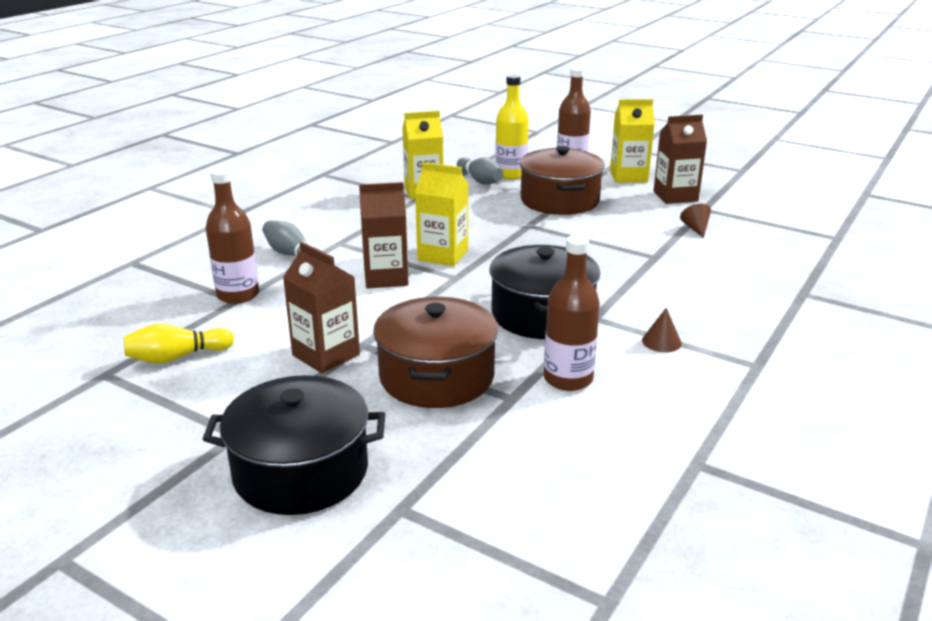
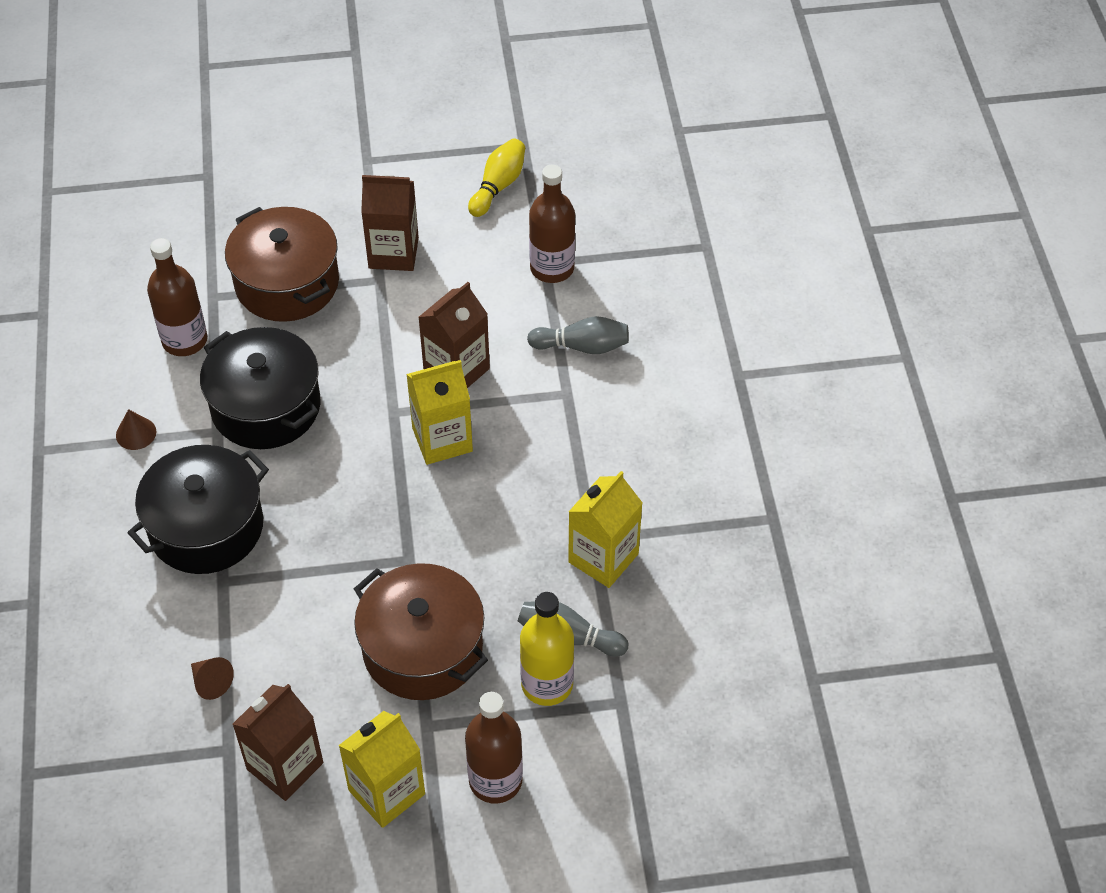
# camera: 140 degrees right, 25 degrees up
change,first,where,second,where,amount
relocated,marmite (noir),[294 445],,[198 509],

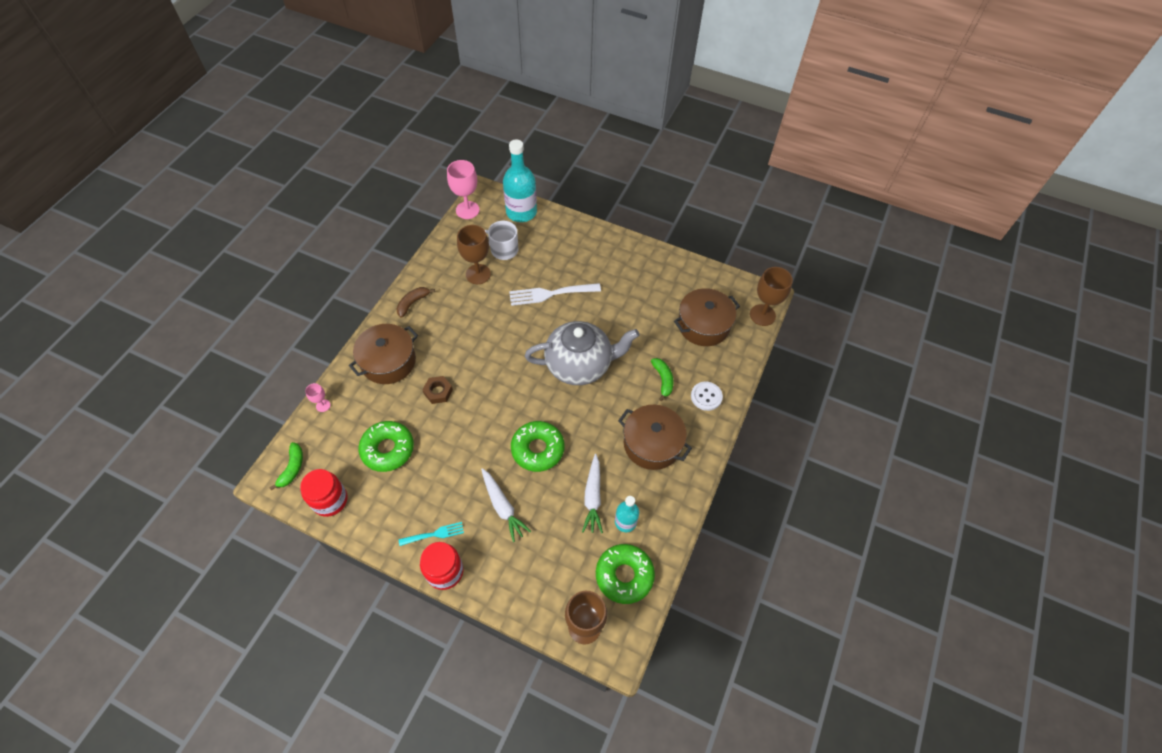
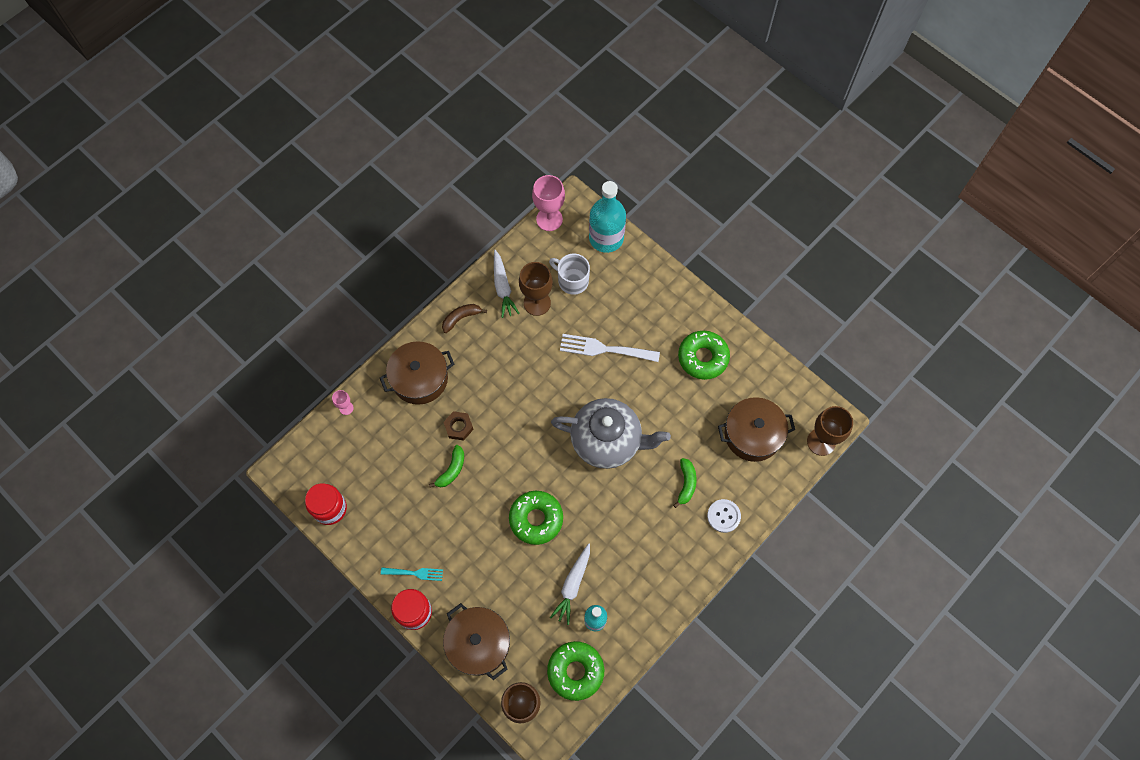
# camera: 20 degrees right, 10 degrees up
change,first,where,second,where,amount
relocated,banane (vert),[286 466],,[446 466],
relocated,beignet (vert),[386 446],,[704 355],
relocated,carotte (blanc),[506 505],,[507 284],
relocated,marmite (marron),[655 437],,[476 641],

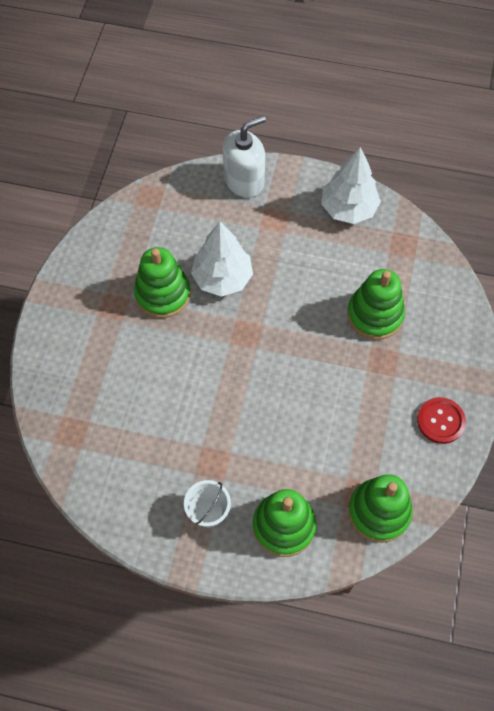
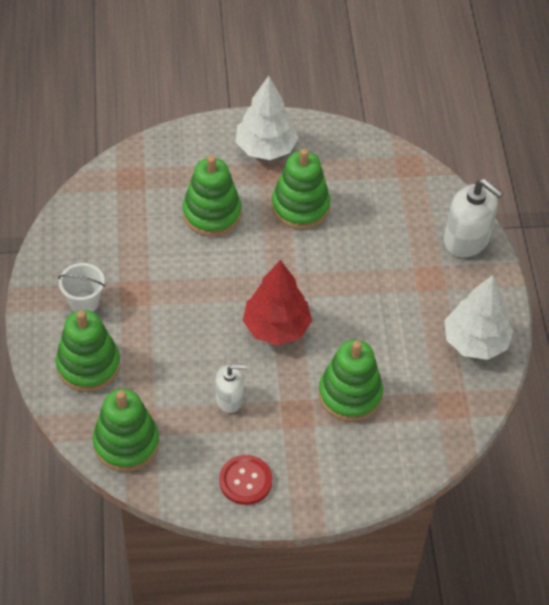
# camera: 70 degrees right, 10 degrees down
change,first,where,second,where,amount
appeared,,,jouet à empiler (vert),[212 195],
appeared,,,distributeur de savon (blanc),[231 389],
appeared,,,arbre (rouge),[277 302],
relocated,arbre (blanc),[222 259],,[267 118],

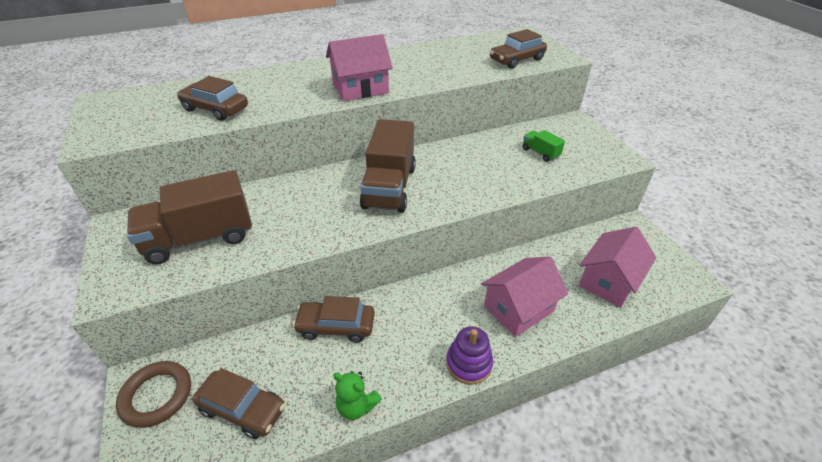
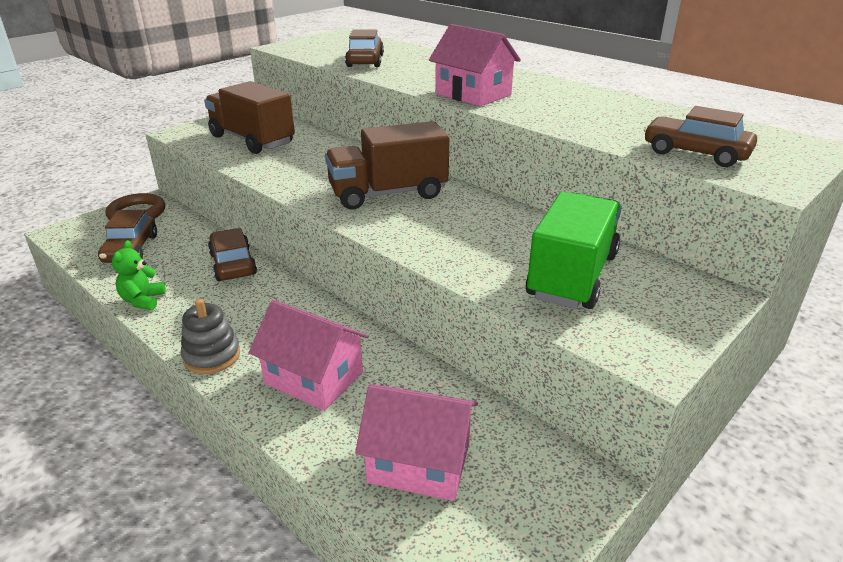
# camera: 65 degrees right, 10 degrees down
change,first,where,second,where,amount
colour,jouet à empiler (violet),[469 356],jouet à empiler (gris),[210 336],
size,camion (vert),[544 146],,[574 250],x2.20

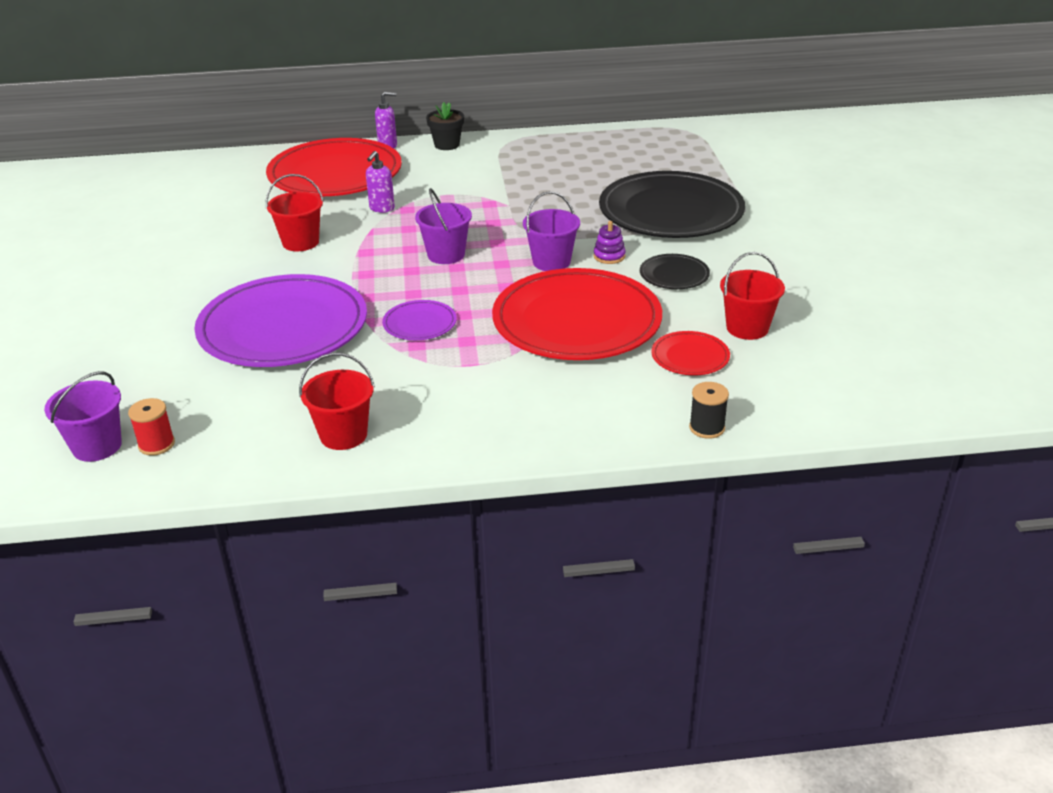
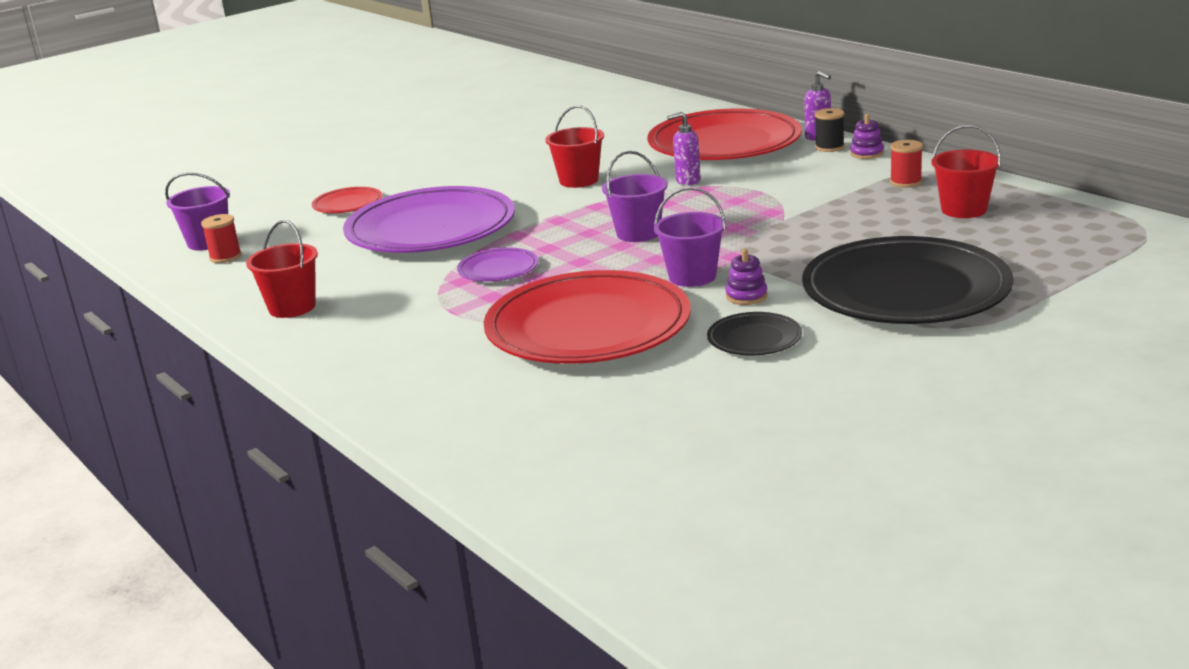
# camera: 60 degrees right, 10 degrees down
change,first,where,second,where,amount
appeared,,,bobine (rouge),[906 164],
relocated,assiette (rouge),[690 353],,[347 200],
relocated,bobine (noir),[709 410],,[830 130],
relocated,seau (rouge),[752 296],,[966 171],
exchanged,pot de fleurs (noir),[445 126],jouet à empiler (violet),[867 136],

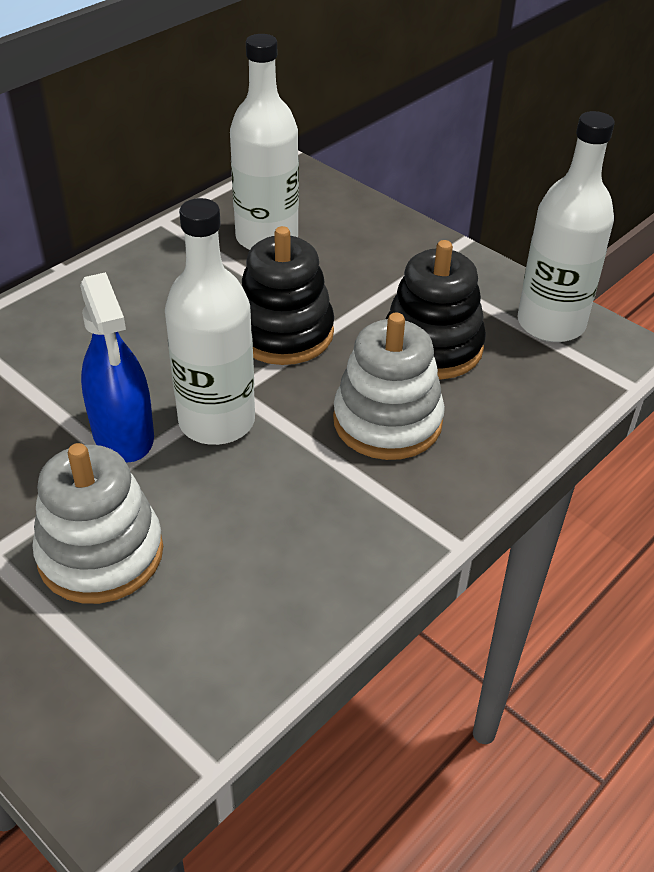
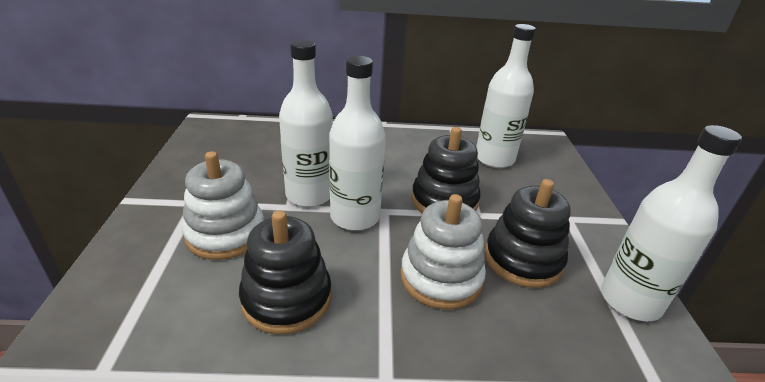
# camera: 45 degrees right, 10 degrees down
change,first,where,second,where,amount
appeared,,,jouet à empiler (noir),[285 272],
exchanged,vaporisateur (bleu),[117 367],bouteille (blanc),[306 123],

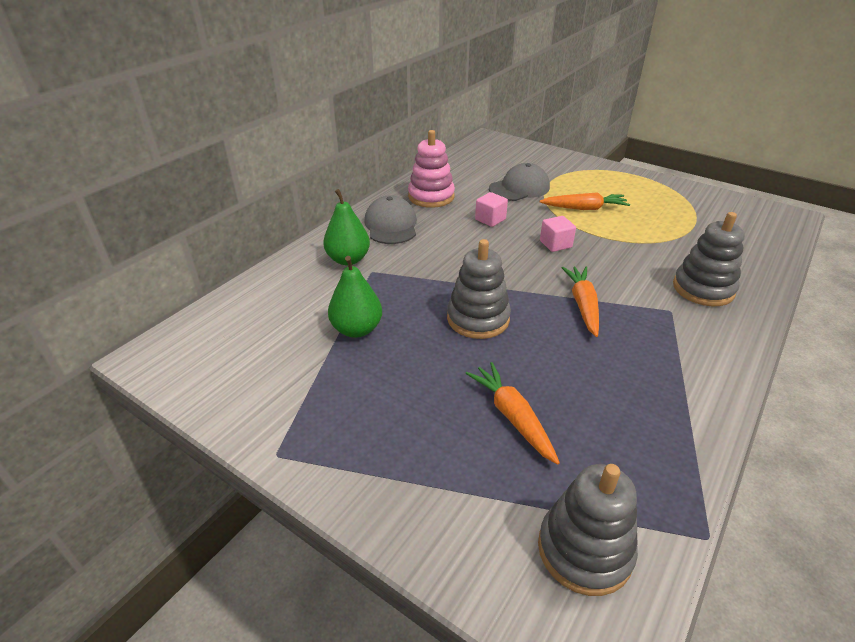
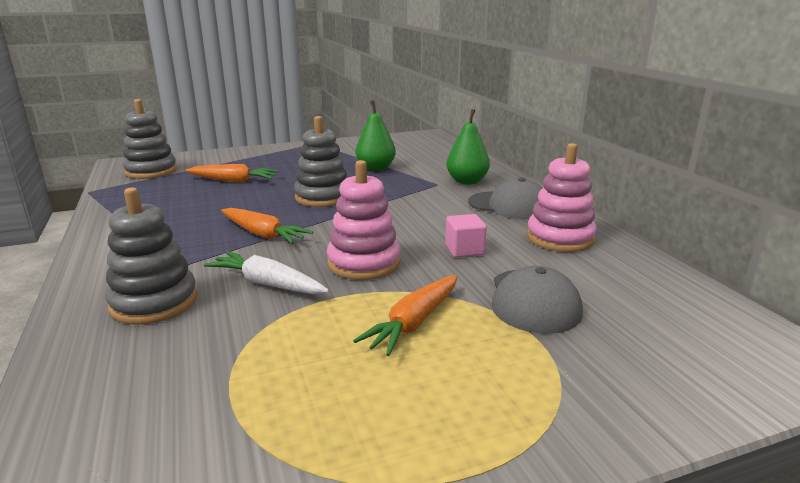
# camera: 125 degrees right, 15 degrees down
change,first,where,second,where,amount
appeared,,,carotte (blanc),[266 272],
exchanged,cube (rose),[558 234],jouet à empiler (rose),[363 220],

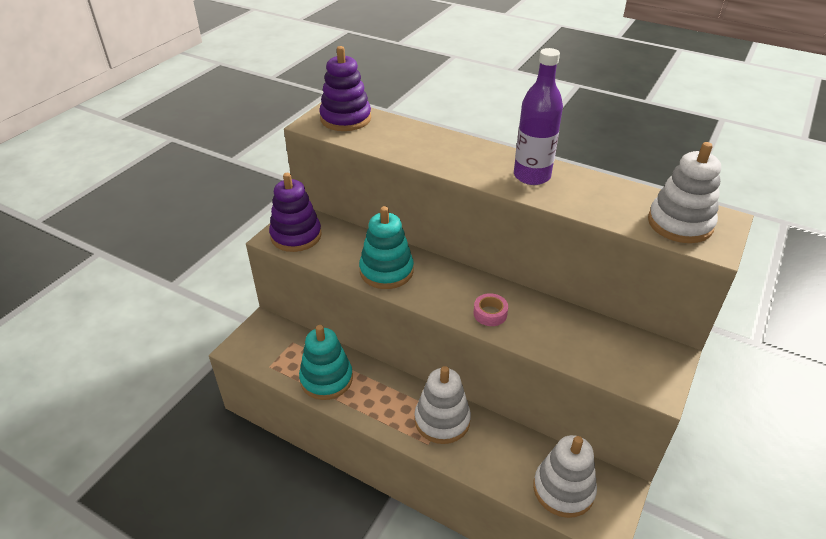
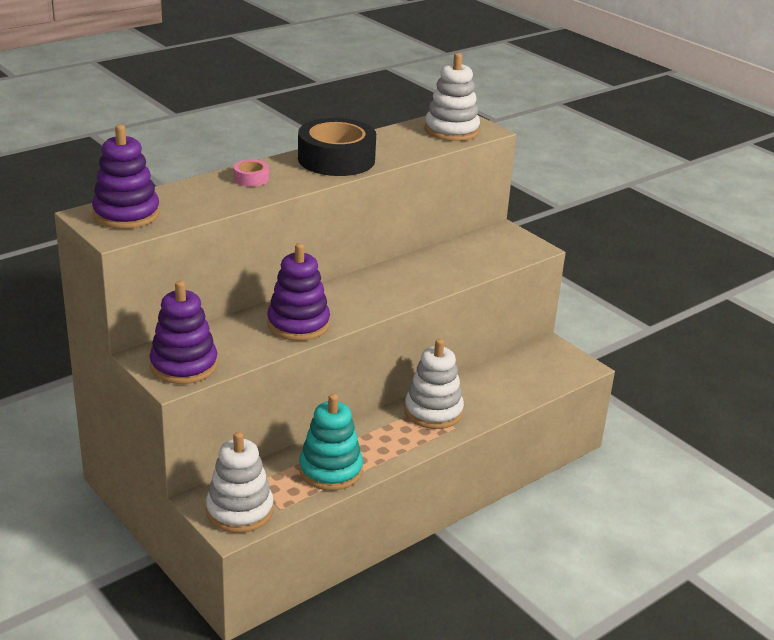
# camera: 70 degrees left, 10 degrees down
change,first,where,second,where,amount
relocated,ruban adhésif (rose),[491 309],,[251 172],
relocated,jouet à empiler (blanc),[565 476],,[240 482],
exchanged,bouteille (violet),[538 116],ruban adhésif (noir),[337 147],
colour,jouet à empiler (turquoise),[386 247],jouet à empiler (violet),[298 292],

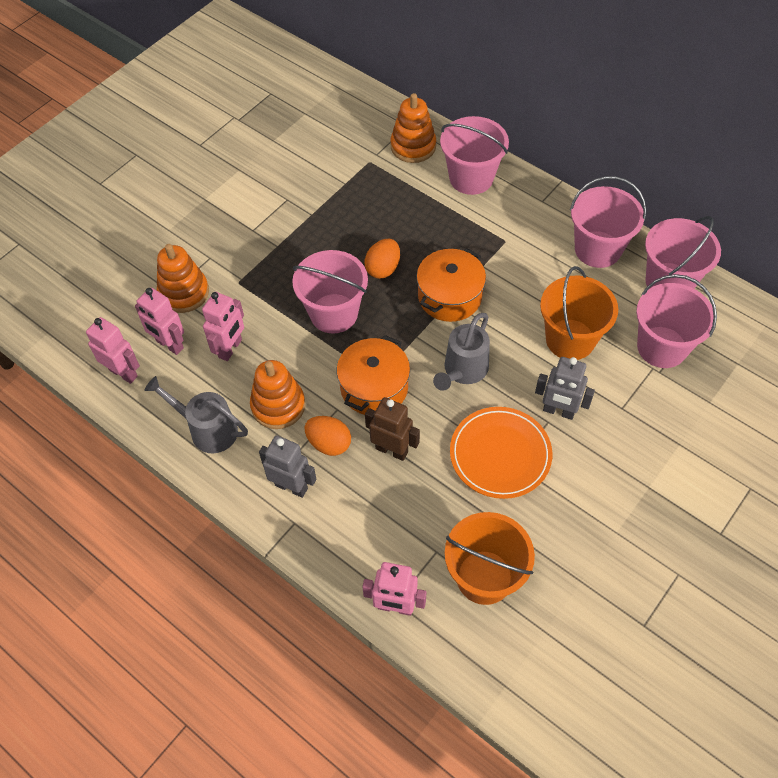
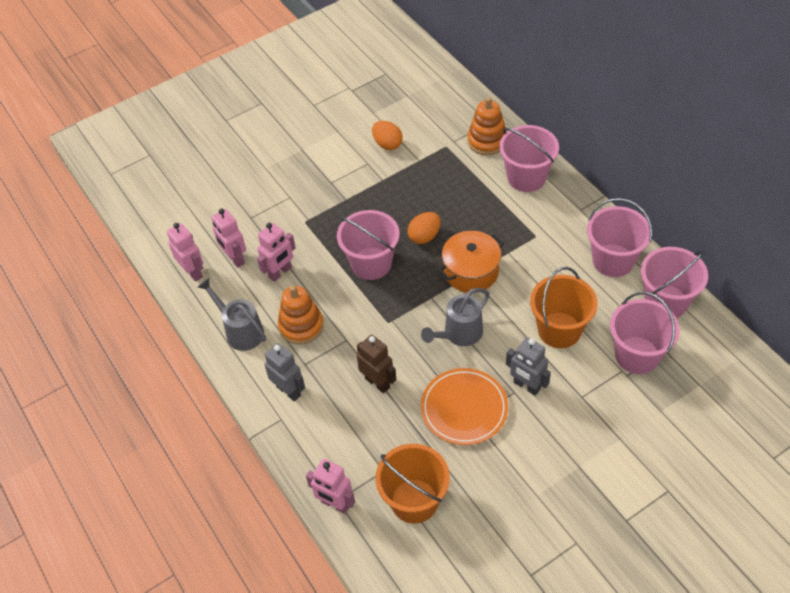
# camera: 20 degrees right, 5 degrees down
change,first,where,second,where,amount
missing,jouet à empiler (orange),[183 278],,,
missing,marmite (orange),[373 375],,,
relocated,œuf (orange),[328 436],,[387 135],

